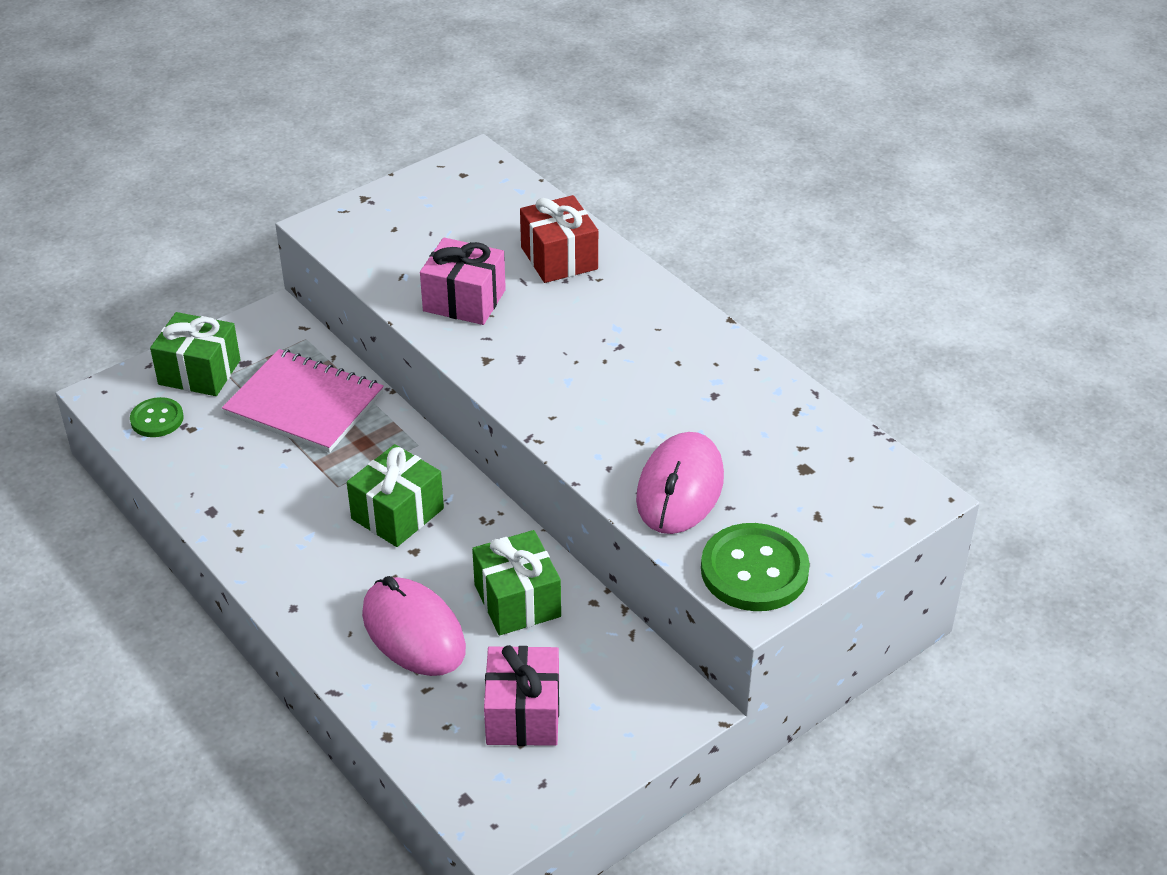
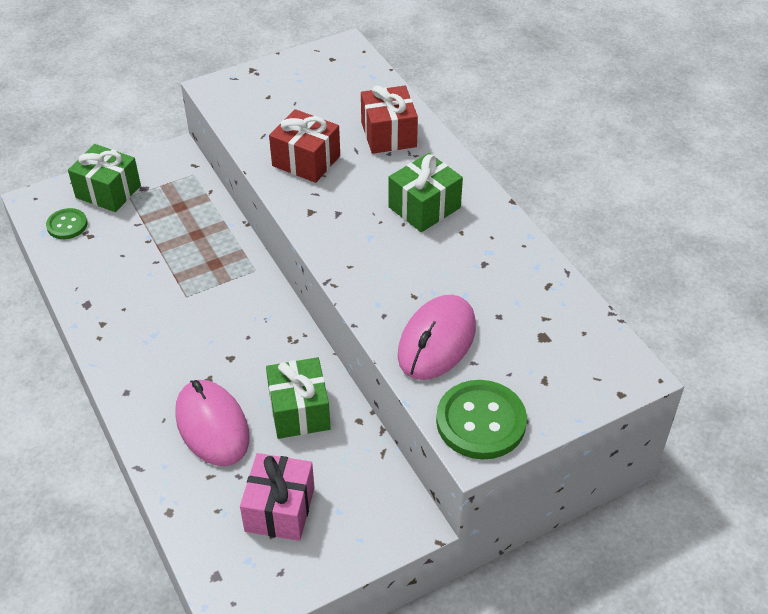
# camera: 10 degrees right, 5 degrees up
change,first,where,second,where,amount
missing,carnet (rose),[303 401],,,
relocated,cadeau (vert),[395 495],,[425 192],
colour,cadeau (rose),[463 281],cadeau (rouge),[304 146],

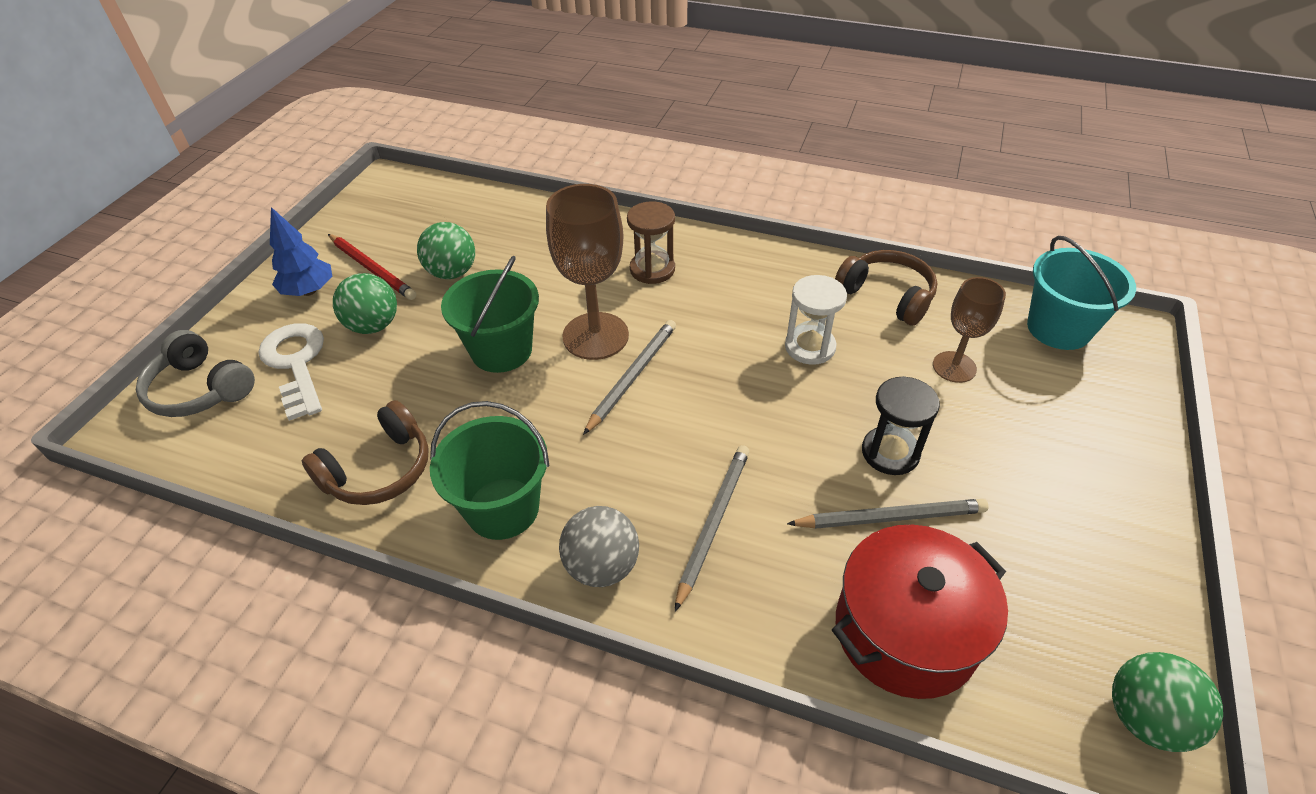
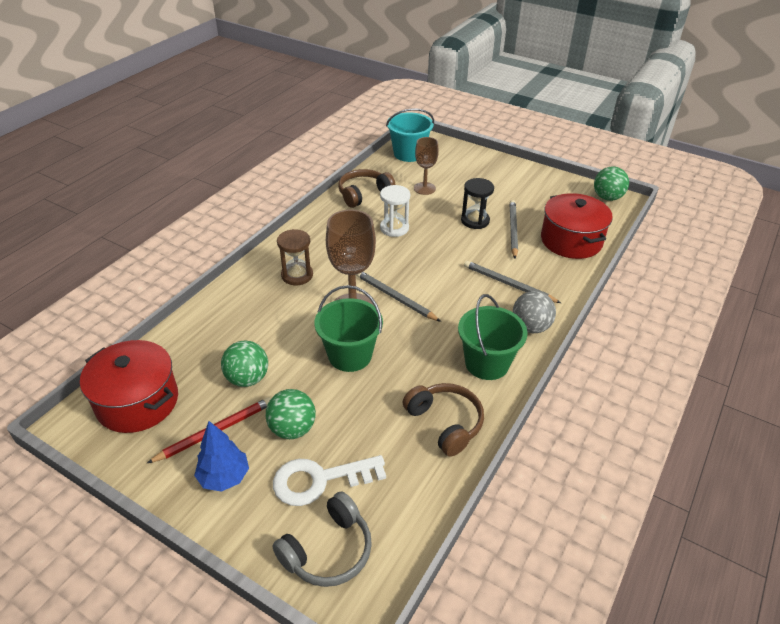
# camera: 80 degrees left, 5 degrees down
change,first,where,second,where,amount
appeared,,,marmite (rouge),[129 386],

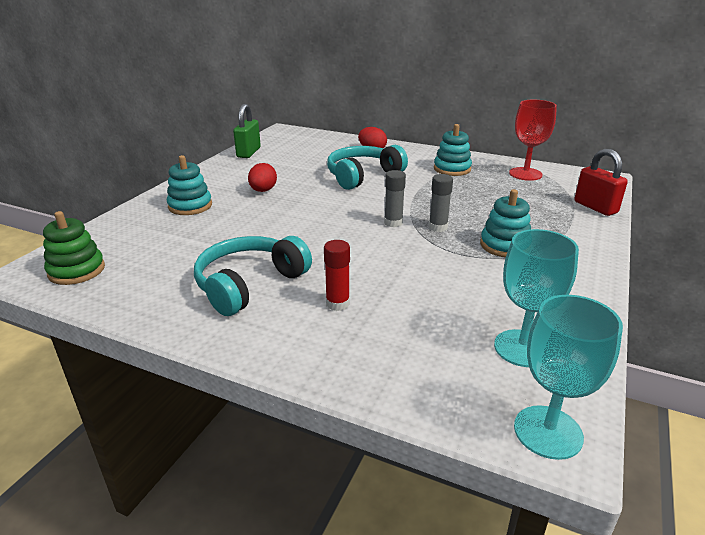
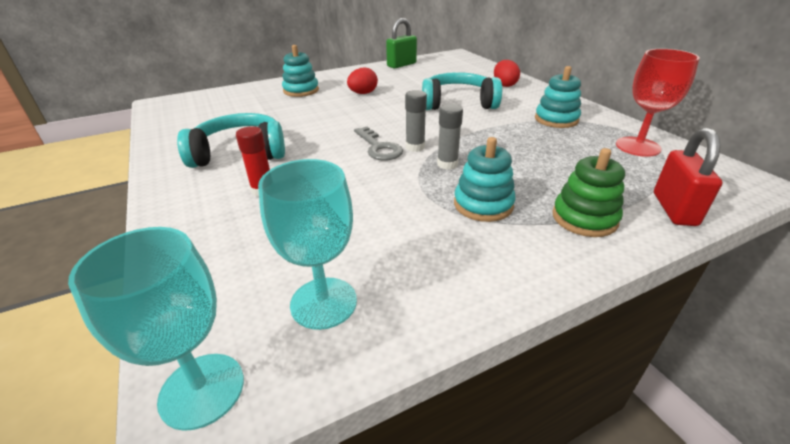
# camera: 40 degrees right, 5 degrees up
change,first,where,second,where,amount
appeared,,,clé (gris),[378 144],
relocated,jouet à empiler (vert),[74 248],,[588 192],

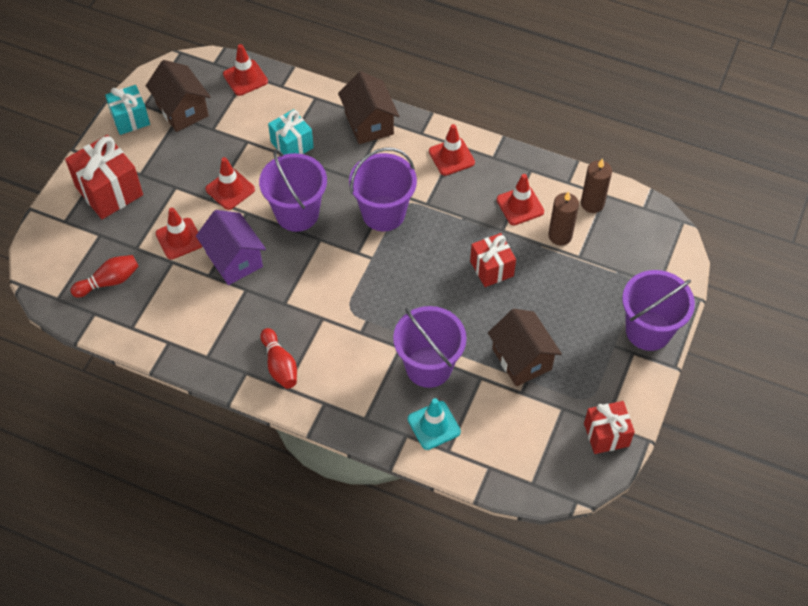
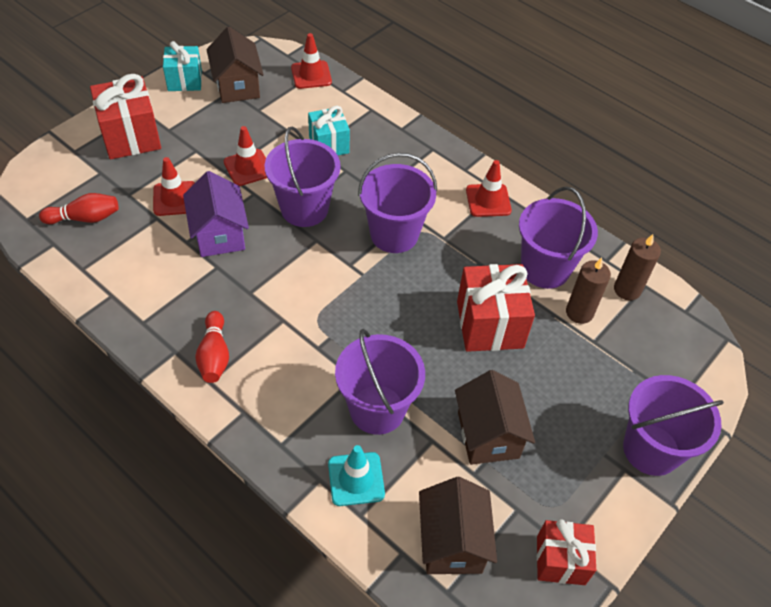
# camera: 15 degrees right, 5 degrees down
change,first,where,second,where,amount
relocated,maison (marron),[368 107],,[458 525],
exchanged,cône de chantier (rouge),[520 199],seau (violet),[558 238],
size,cadeau (rouge),[493 260],,[496 308],x1.55

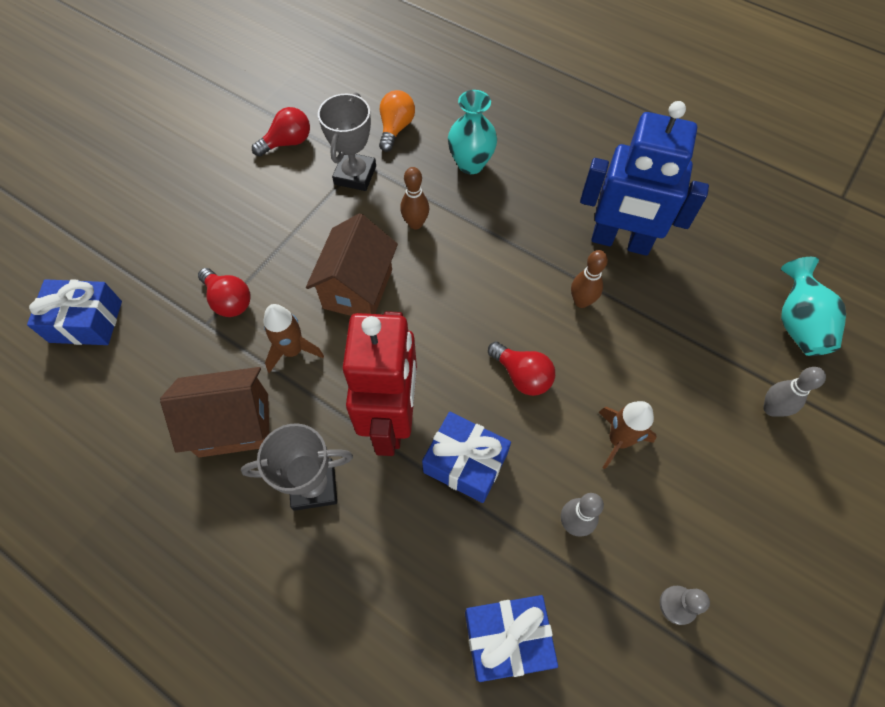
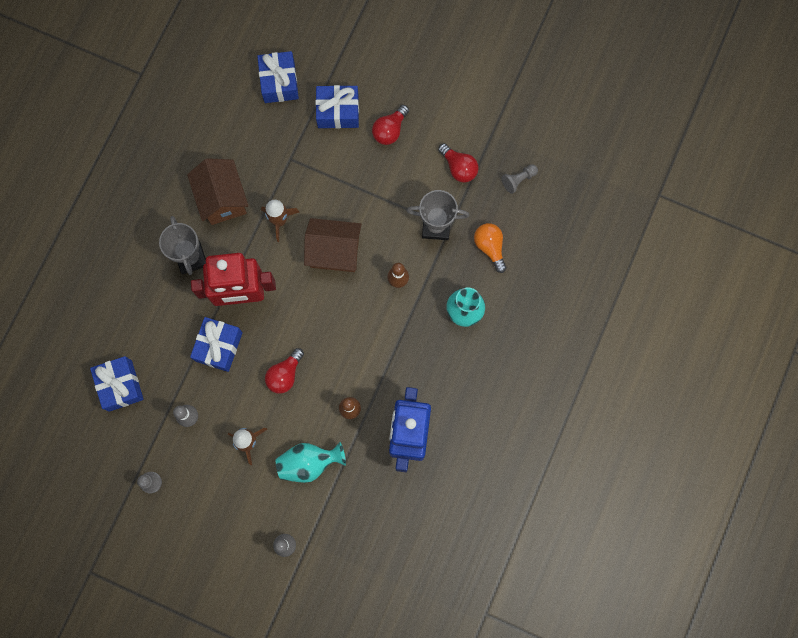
# camera: 80 degrees right, 15 degrees up
change,first,where,second,where,amount
appeared,,,cadeau (bleu),[337 107],
appeared,,,pion (gris),[520 179],
relocated,ampoule (rouge),[224 292],,[390 125],
relocated,vase (turquoise),[813 306],,[311 462],
spun,ampoule (orange),[397 121],,[490 248],120 degrees counterclockwise

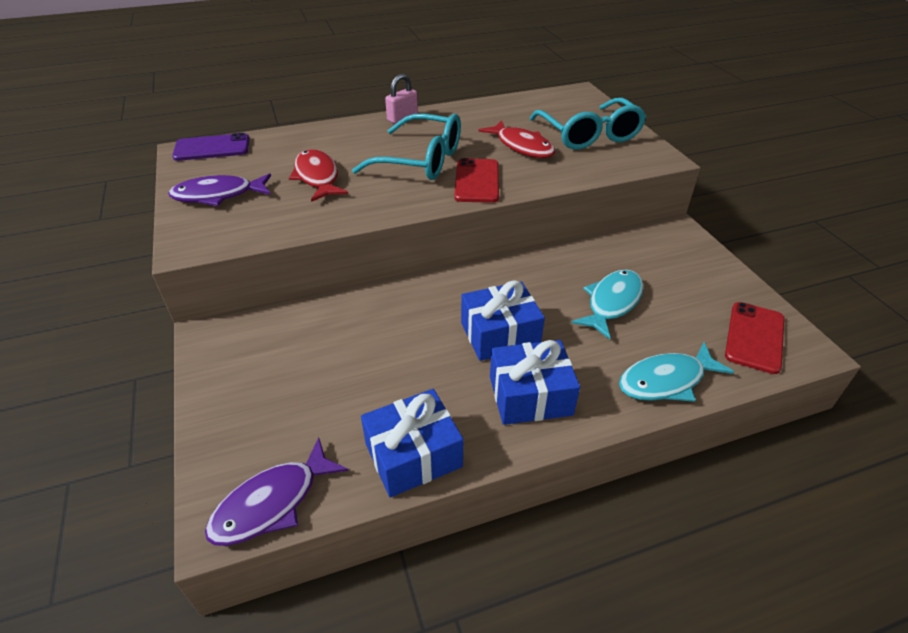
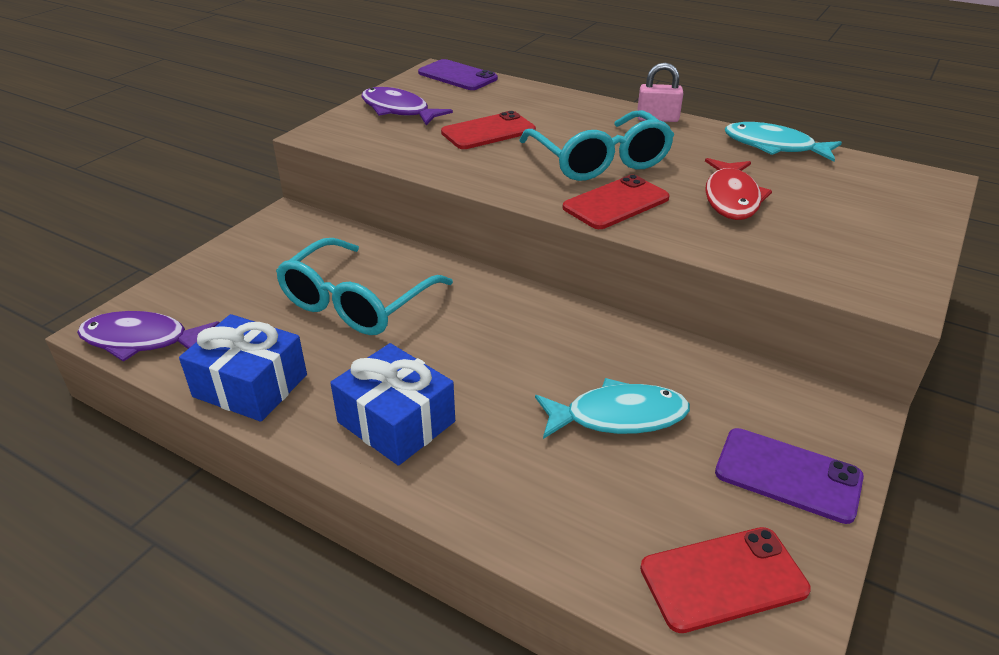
# camera: 50 degrees right, 5 degrees down
change,first,where,second,where,amount
missing,cadeau (bleu),[503 320],,,
appeared,,,téléphone (violet),[789 476],
relocated,lunettes (turquoise),[588 124],,[364 286],
relocated,poisson (turquoise),[676 372],,[783 142],
exchanged,poisson (rouge),[319 175],téléphone (rouge),[488 130],

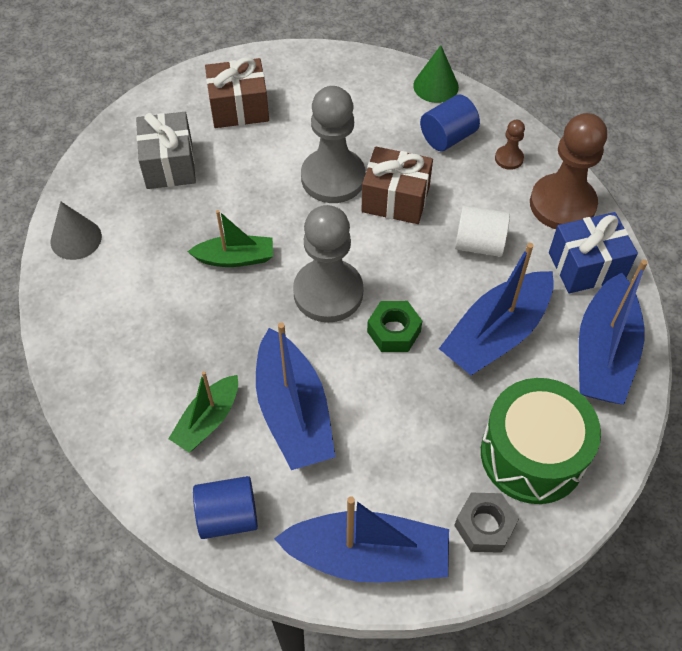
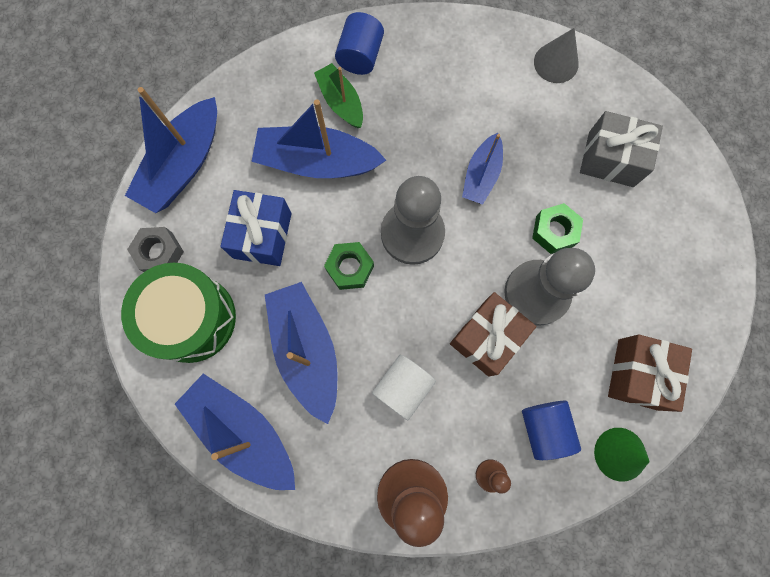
# camera: 115 degrees right, 20 degrees up
change,first,where,second,where,amount
appeared,,,écrou (vert),[557 228],
relocated,cylindre (bleu),[225 507],,[359 43],
relocated,cadeau (marron),[237 92],,[650 373],
relocated,cadeau (bleu),[593 252],,[256 228],
colour,bateau (vert),[230 238],bateau (bleu),[482 169],

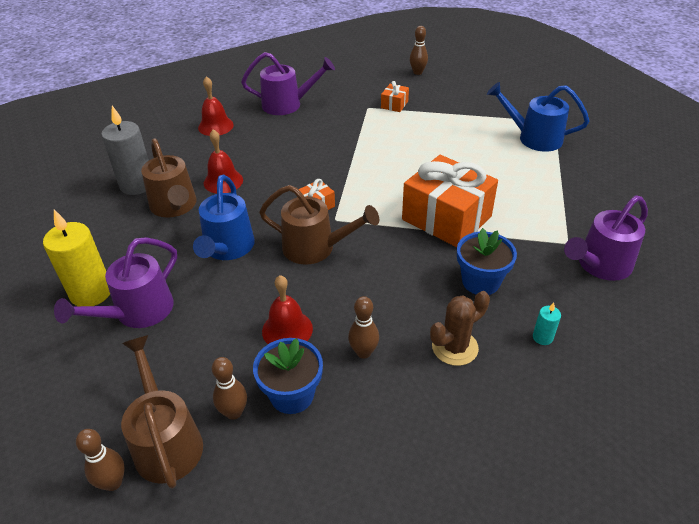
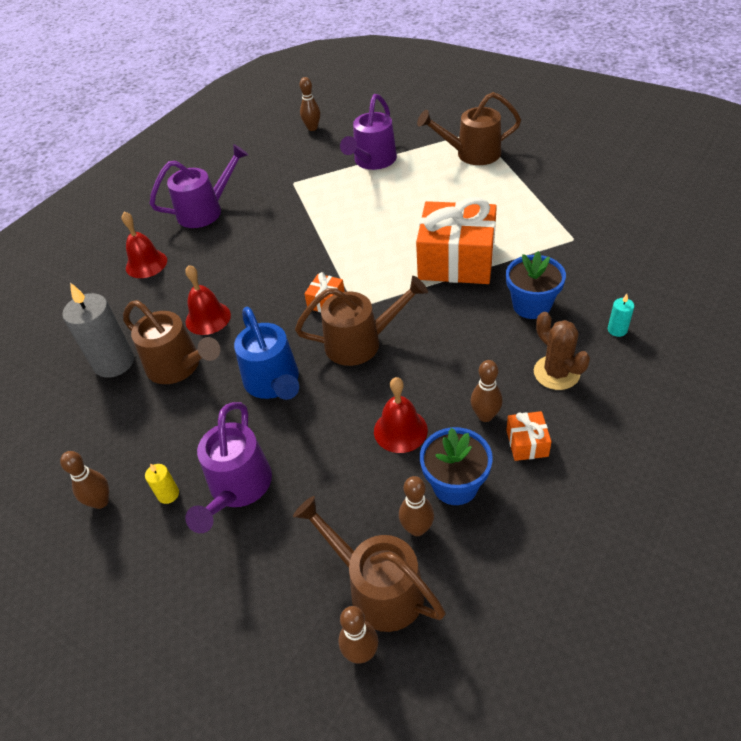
# camera: 25 degrees left, 5 degrees up
change,first,where,second,where,amount
appeared,,,quille (marron),[84 480],
relocated,cadeau (orange),[395 96],,[529 436],
relocated,arrosoir (violet),[606 238],,[368 132],
colour,arrosoir (bleu),[538 117],arrosoir (marron),[469 128],
spun,cactus (marron),[460 328],,[562 351],60 degrees counterclockwise
size,bougie (jaune),[76 258],,[162 483],x0.45

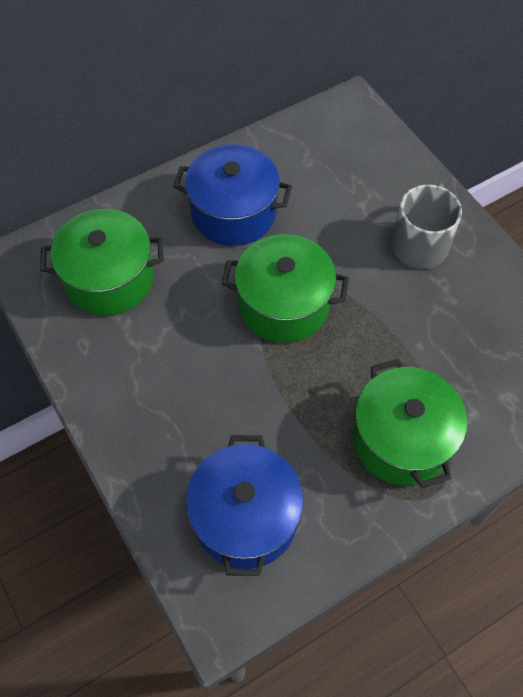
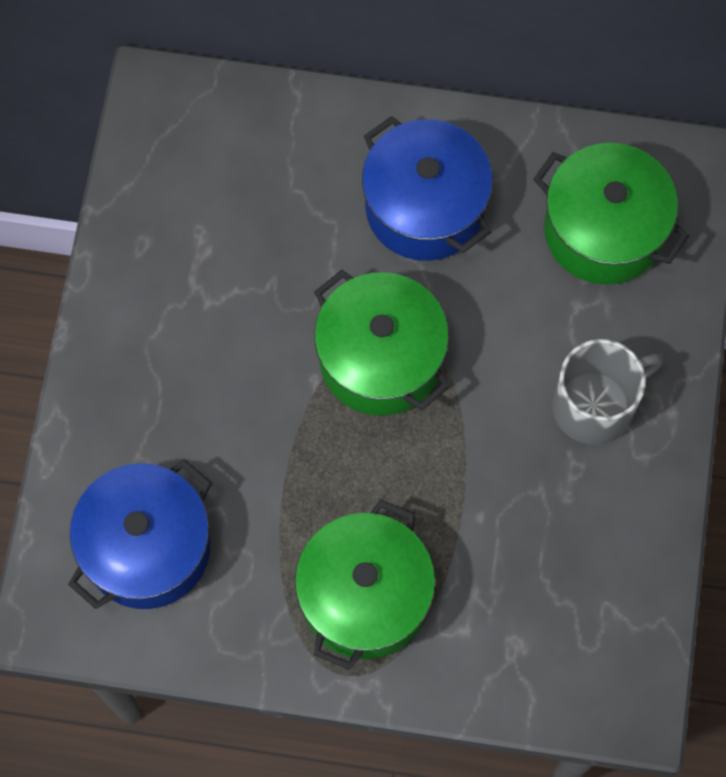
# camera: 40 degrees right, 10 degrees up
change,first,where,second,where,amount
relocated,marmite (vert),[102 262],,[611 214],

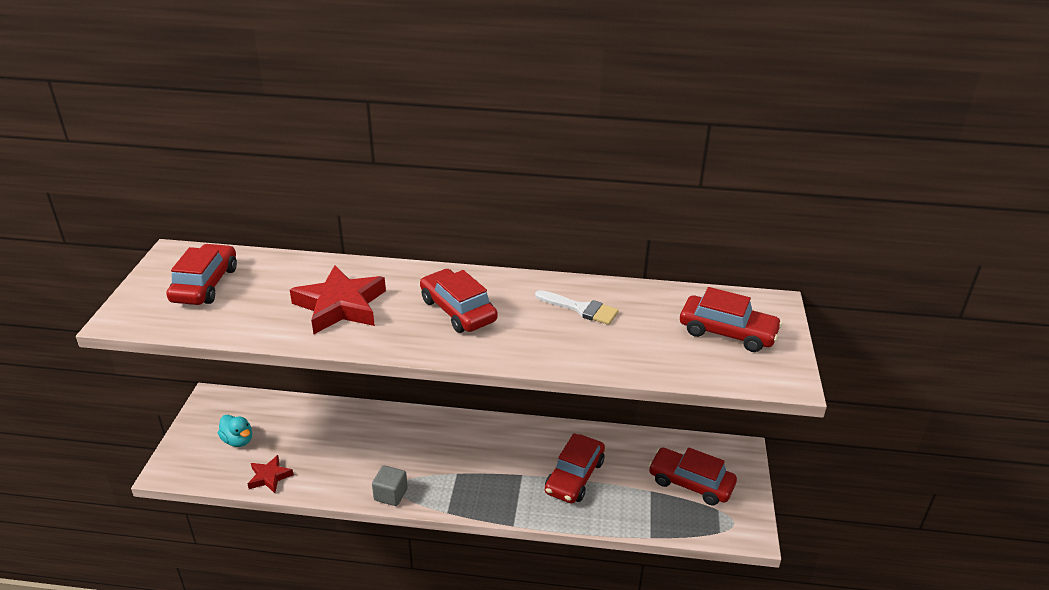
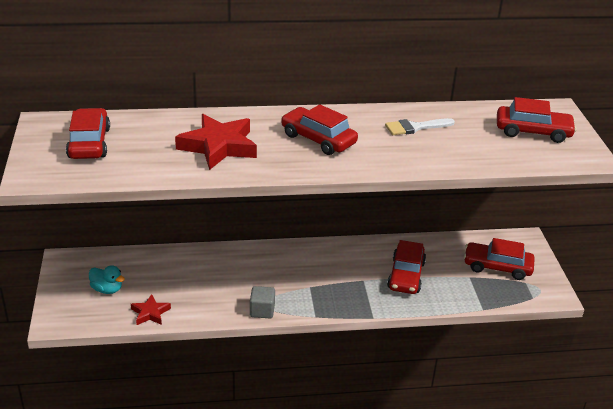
# camera: 15 degrees left, 0 degrees up
change,first,where,second,where,amount
spun,pinceau (blanc),[577 307],,[420 126],150 degrees clockwise

